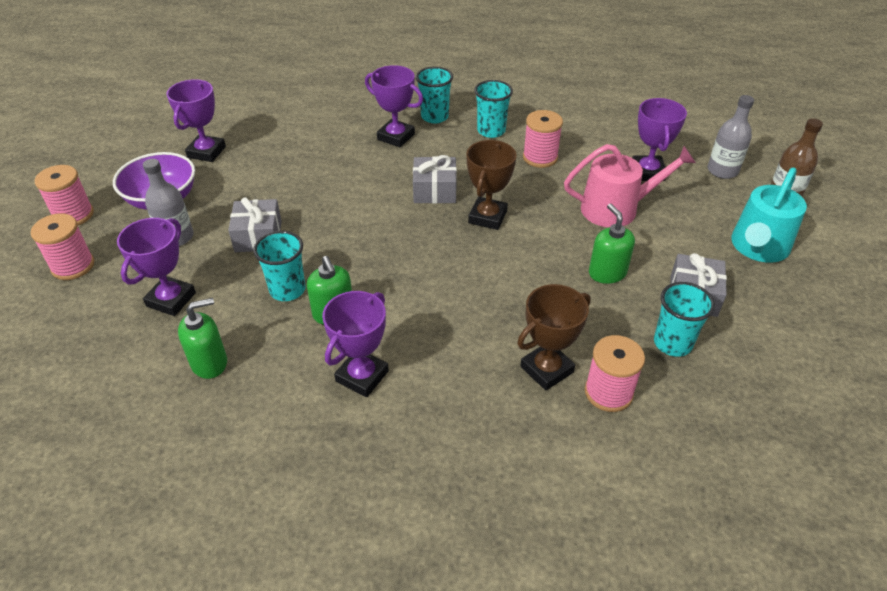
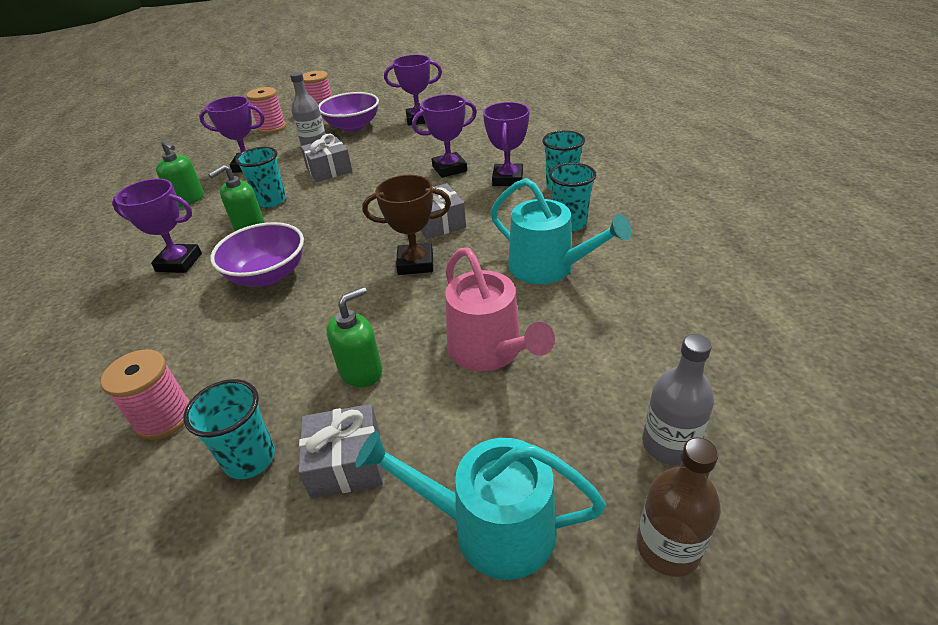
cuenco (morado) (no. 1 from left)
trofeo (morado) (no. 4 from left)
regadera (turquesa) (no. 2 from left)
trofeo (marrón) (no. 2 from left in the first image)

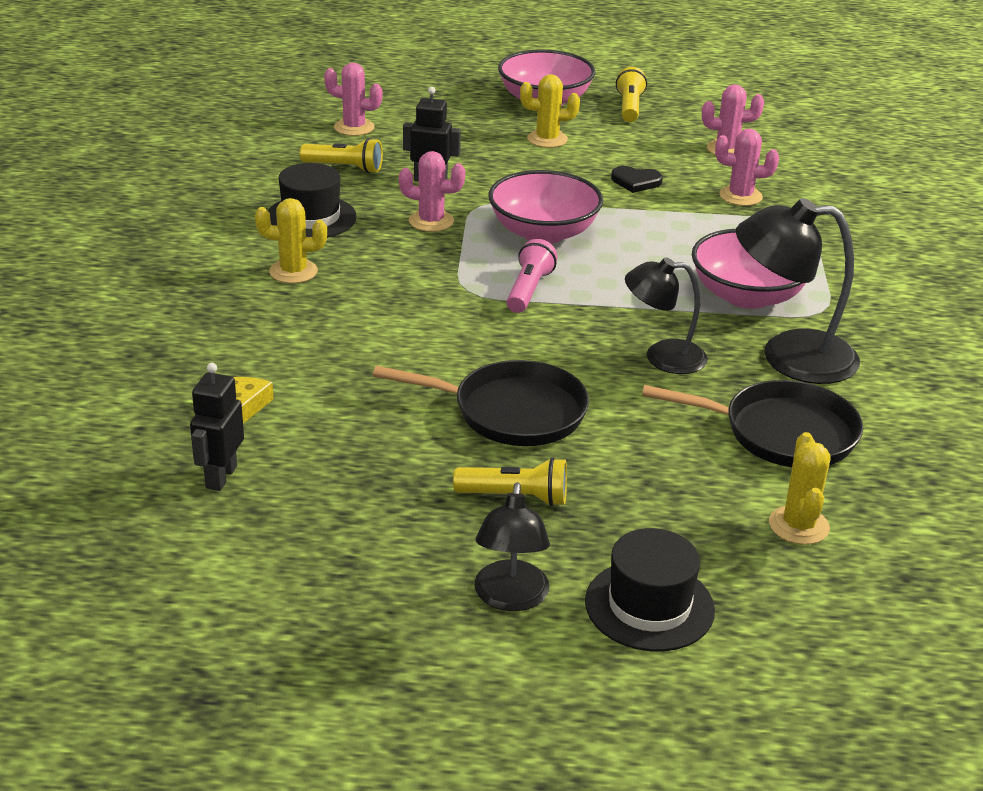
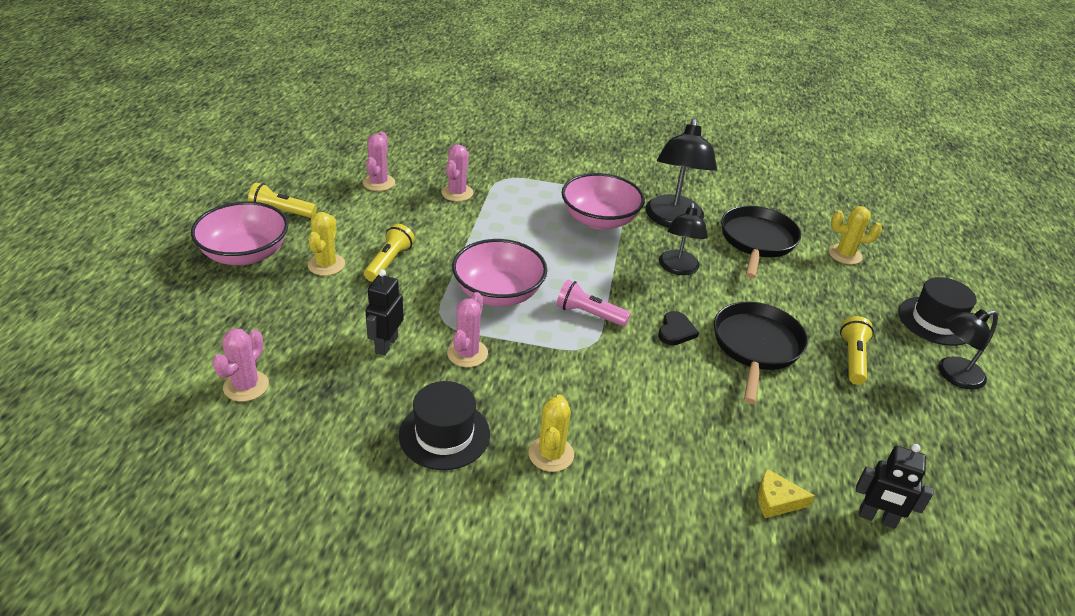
lámpara de mano (amarillo) (no. 2 from left)
corazón (negro)
lámpara (negro) (no. 3 from left)

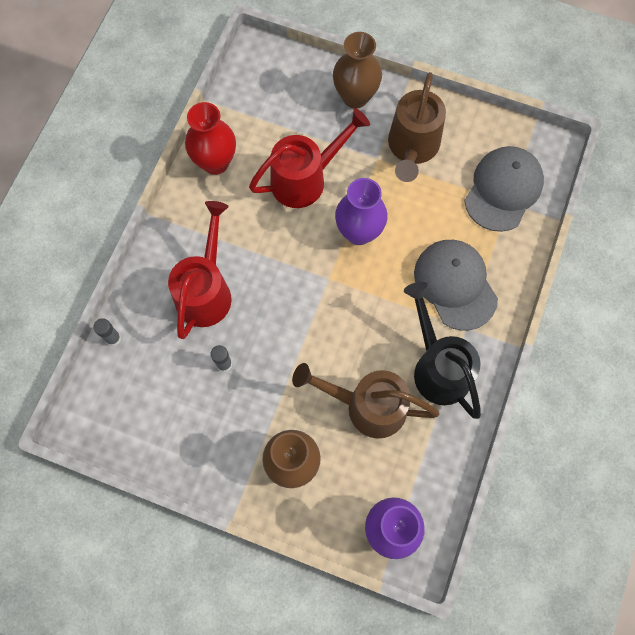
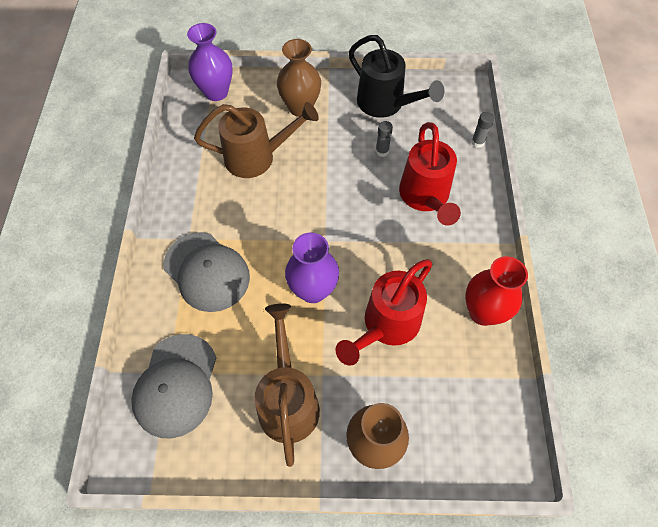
regadera (negro)

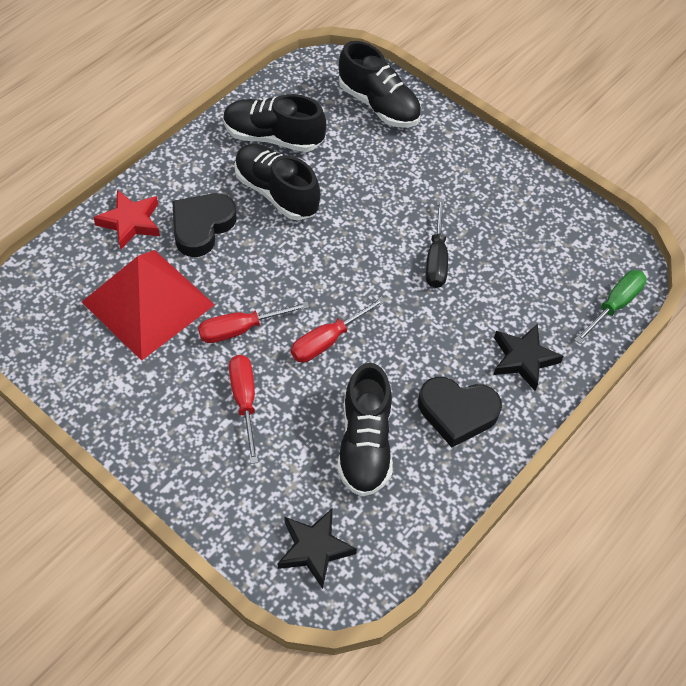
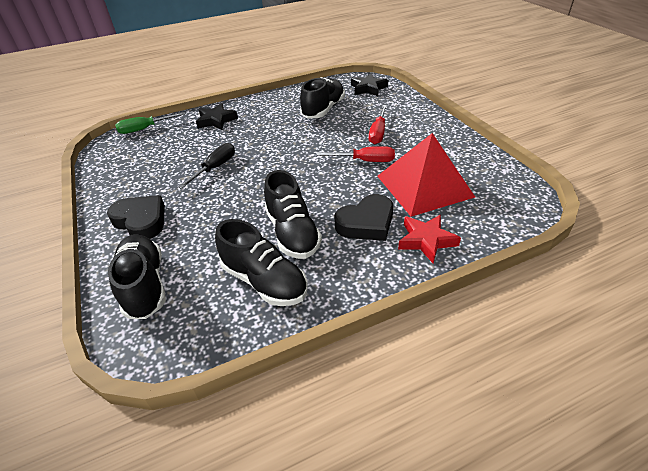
corazón (negro) (no. 1 from left)
destornillador (rojo) (no. 3 from left in the first image)

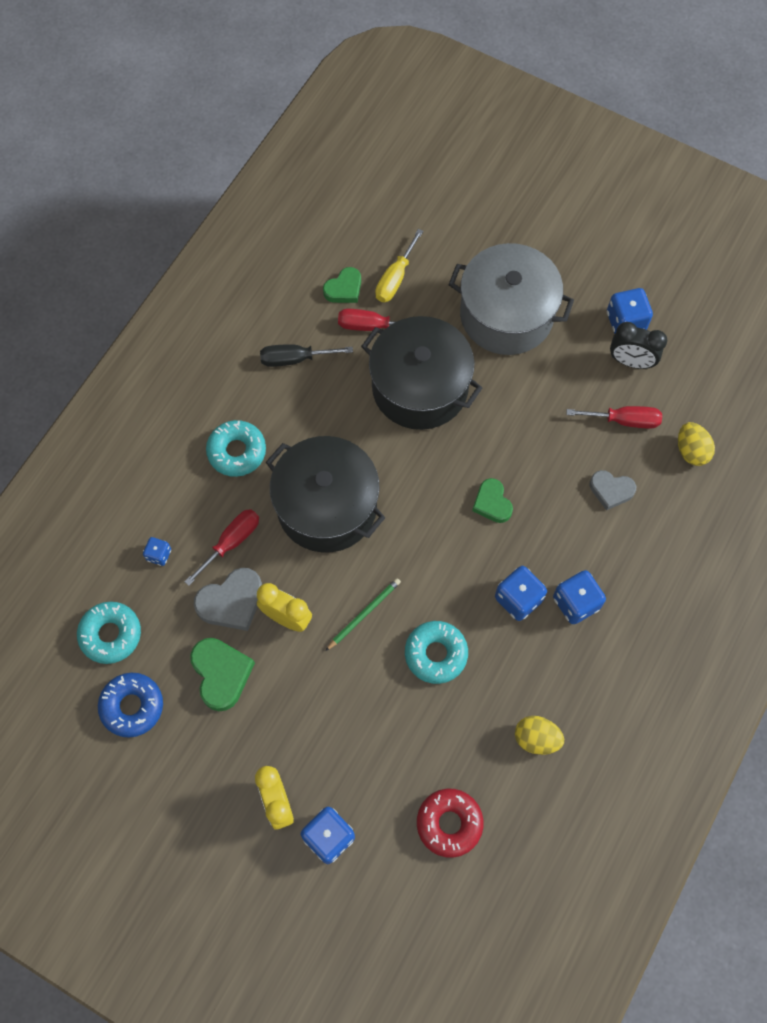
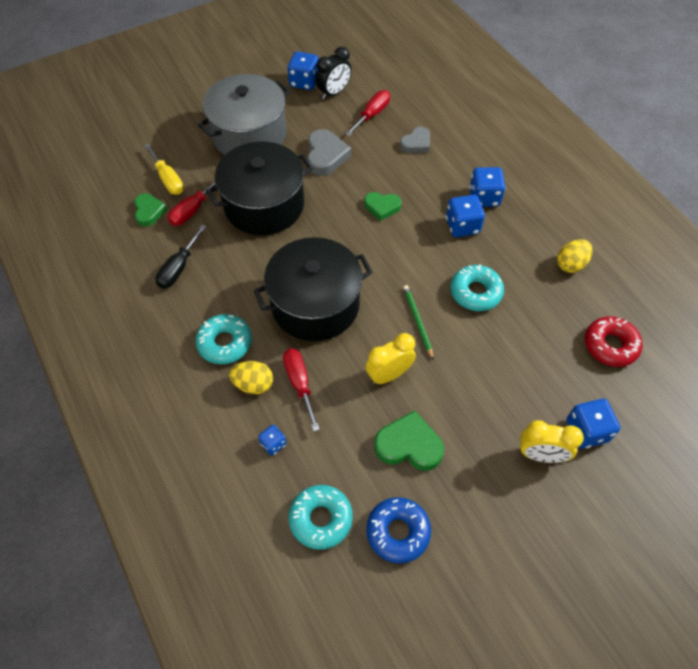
huevo (amarillo) (no. 1 from left)
corazón (gris) (no. 1 from left)

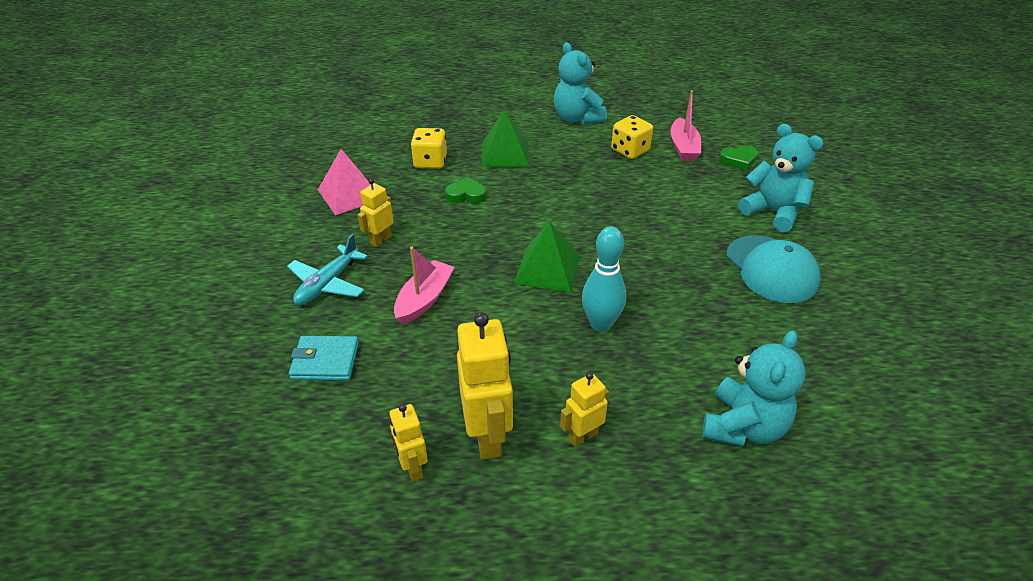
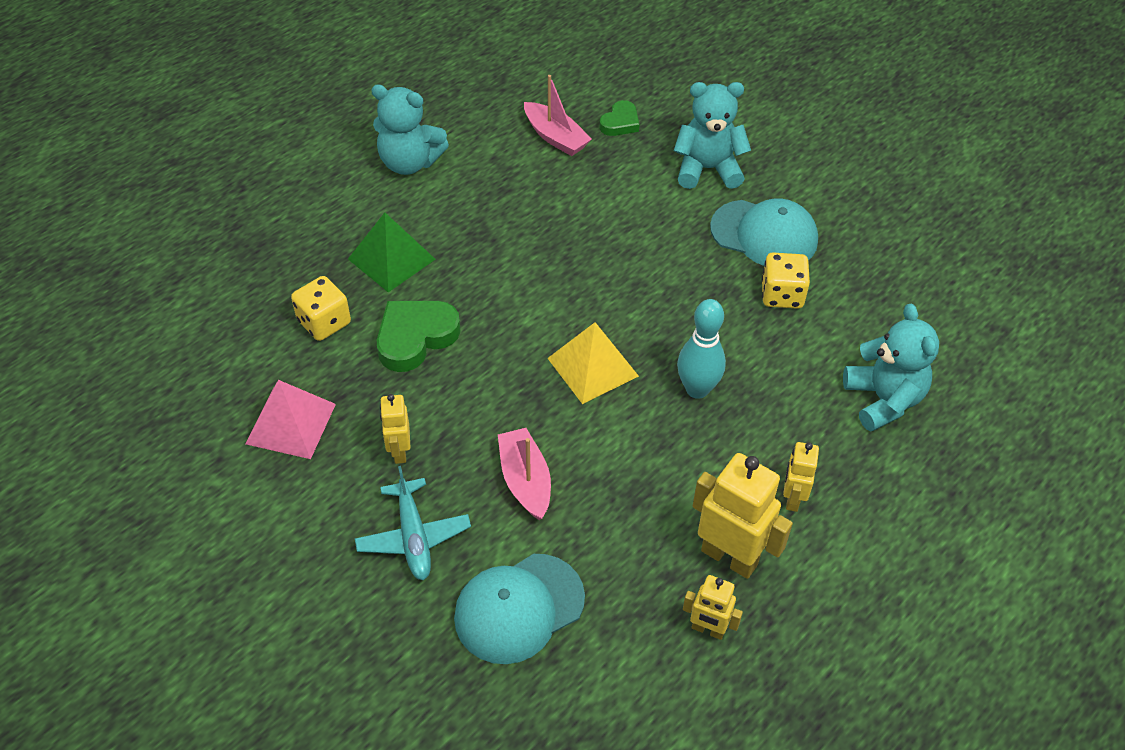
corazón (verde) (no. 1 from left)
gorra (turquesa) (no. 1 from left)
pirámide (amarillo)
dado (amarillo) (no. 2 from left)

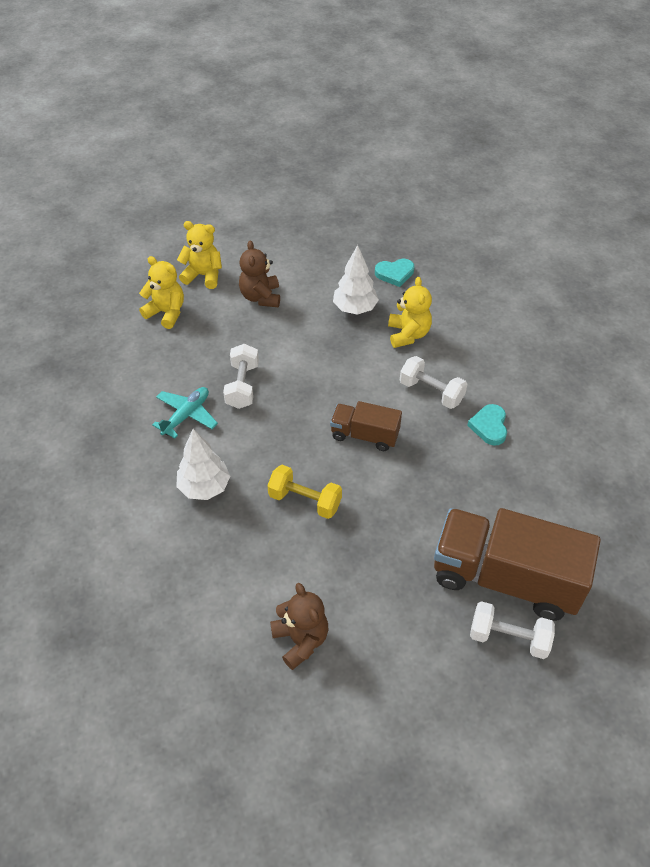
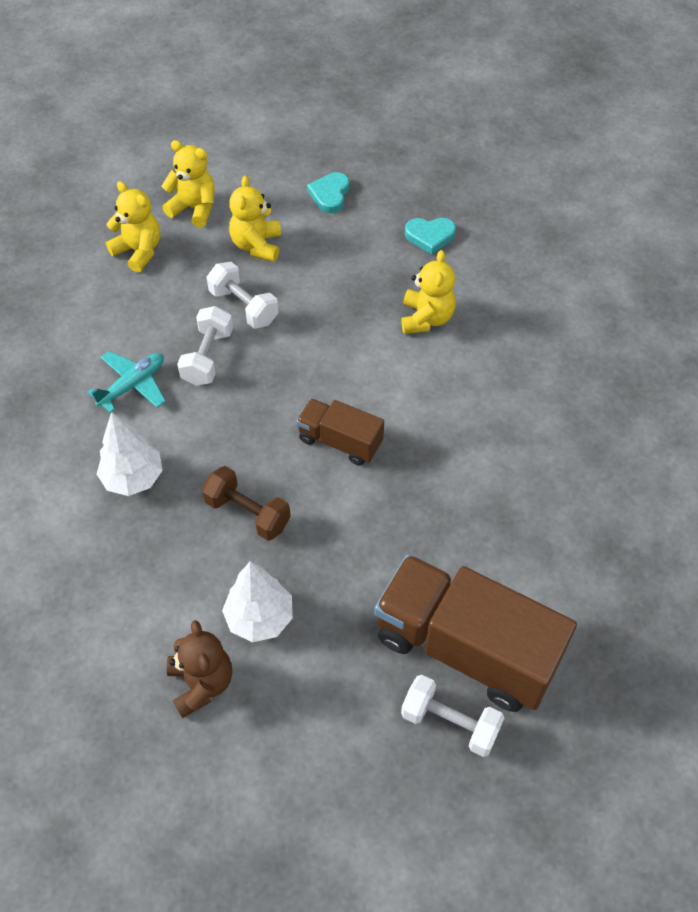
mancuerna (marrón)
mancuerna (blanco) (no. 2 from left)
árbol (blanco) (no. 2 from left)
osito (amarillo) (no. 3 from left)
corazón (turquesa) (no. 1 from left)

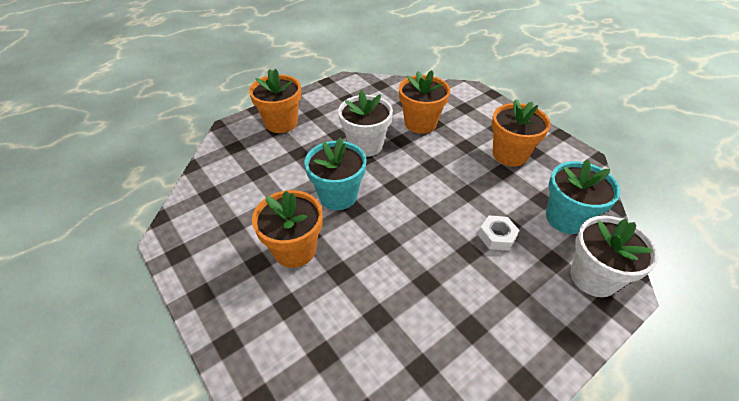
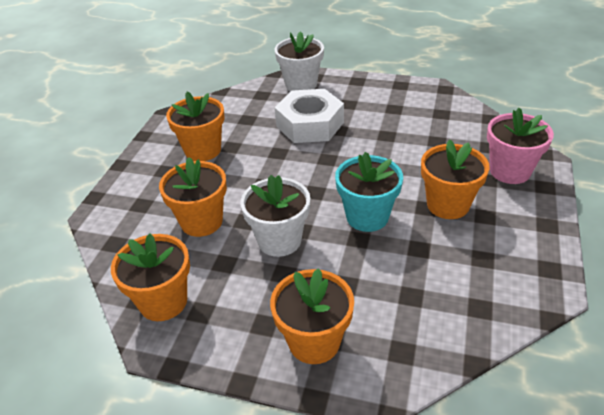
maceta (naranja) (no. 1 from left)
tuerca (blanco)
maceta (rosa)
maceta (turquesa) (no. 2 from left in the first image)

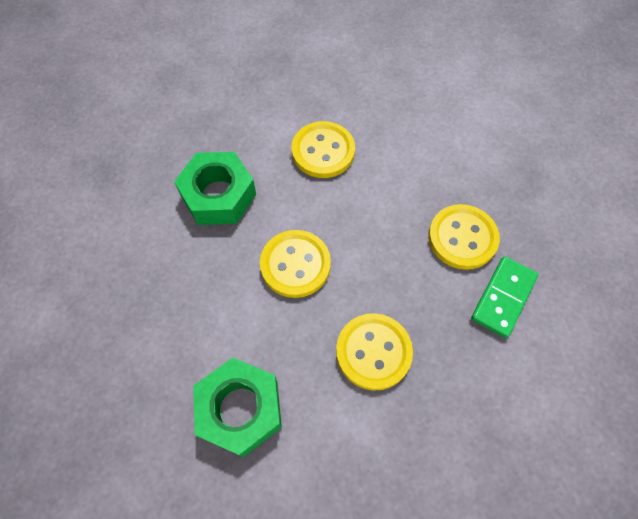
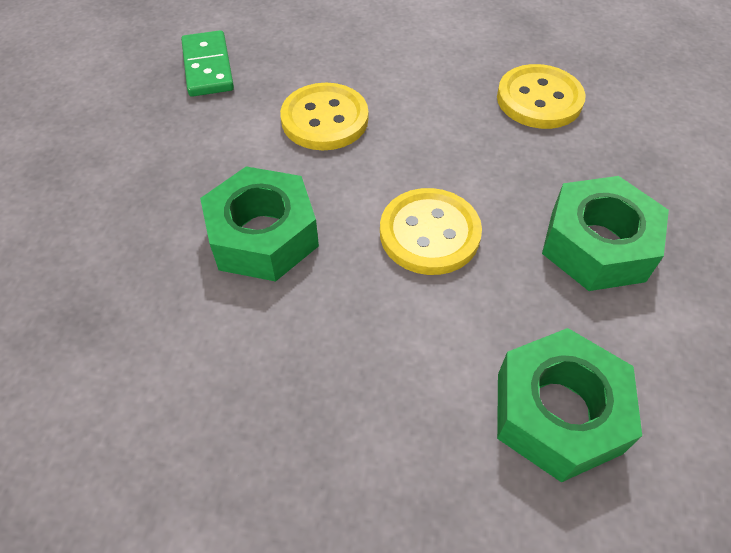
ficha de dominó (verde)
tuerca (verde) (no. 3 from left)

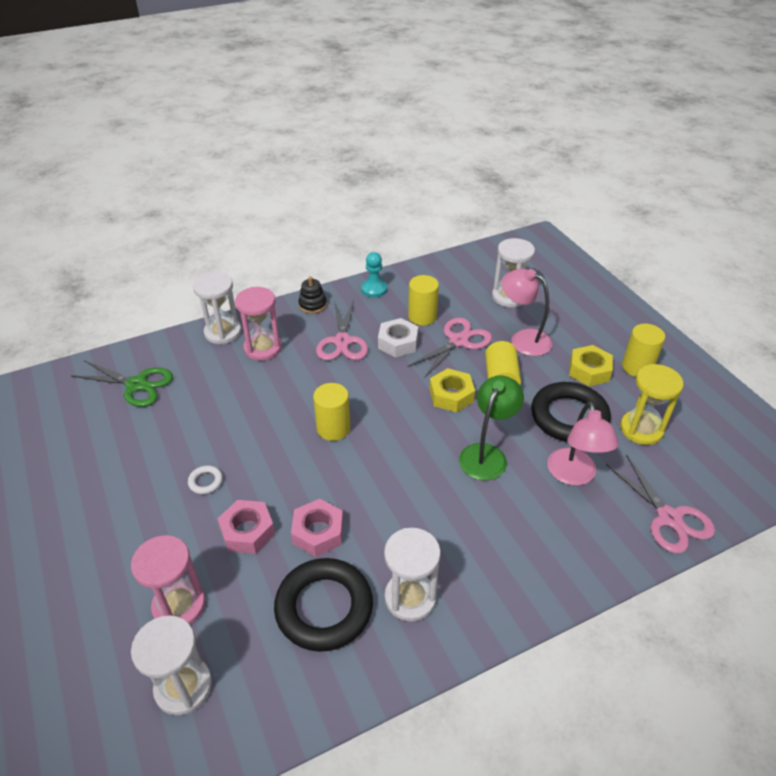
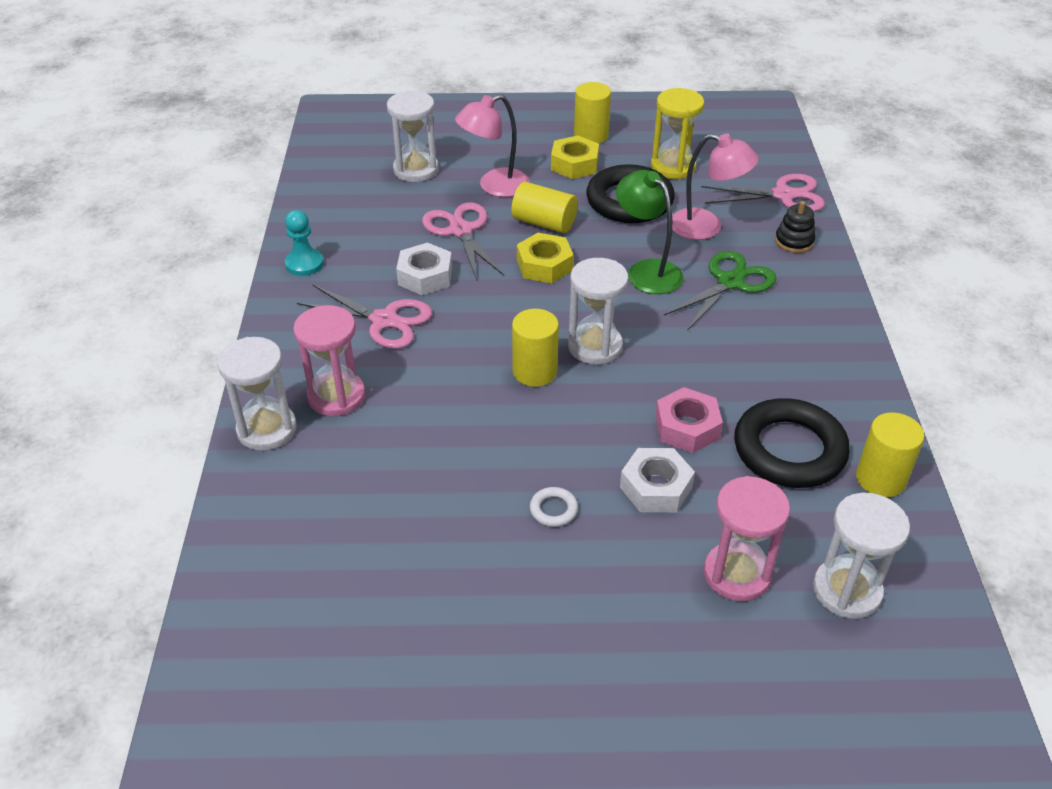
reloj de arena (blanco) (no. 3 from left)
tuerca (blanco) (no. 2 from left)
tijeras (verde)
juguete apilable (negro)
cilindro (amarillo) (no. 4 from left)

